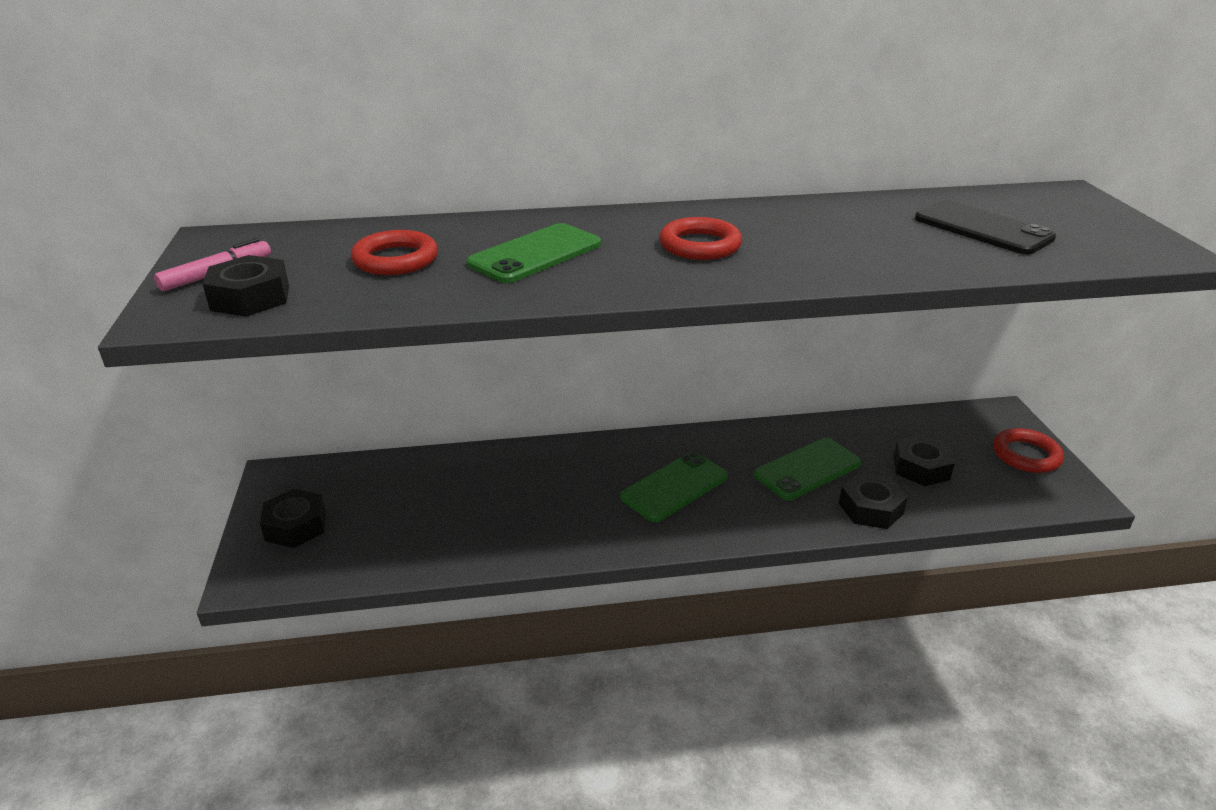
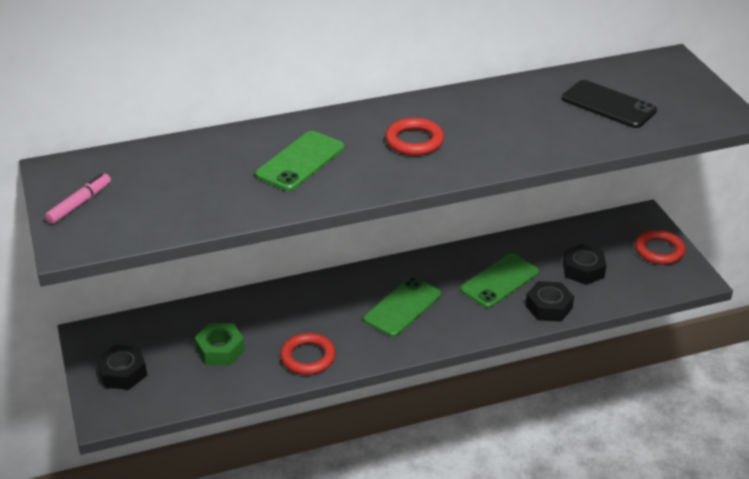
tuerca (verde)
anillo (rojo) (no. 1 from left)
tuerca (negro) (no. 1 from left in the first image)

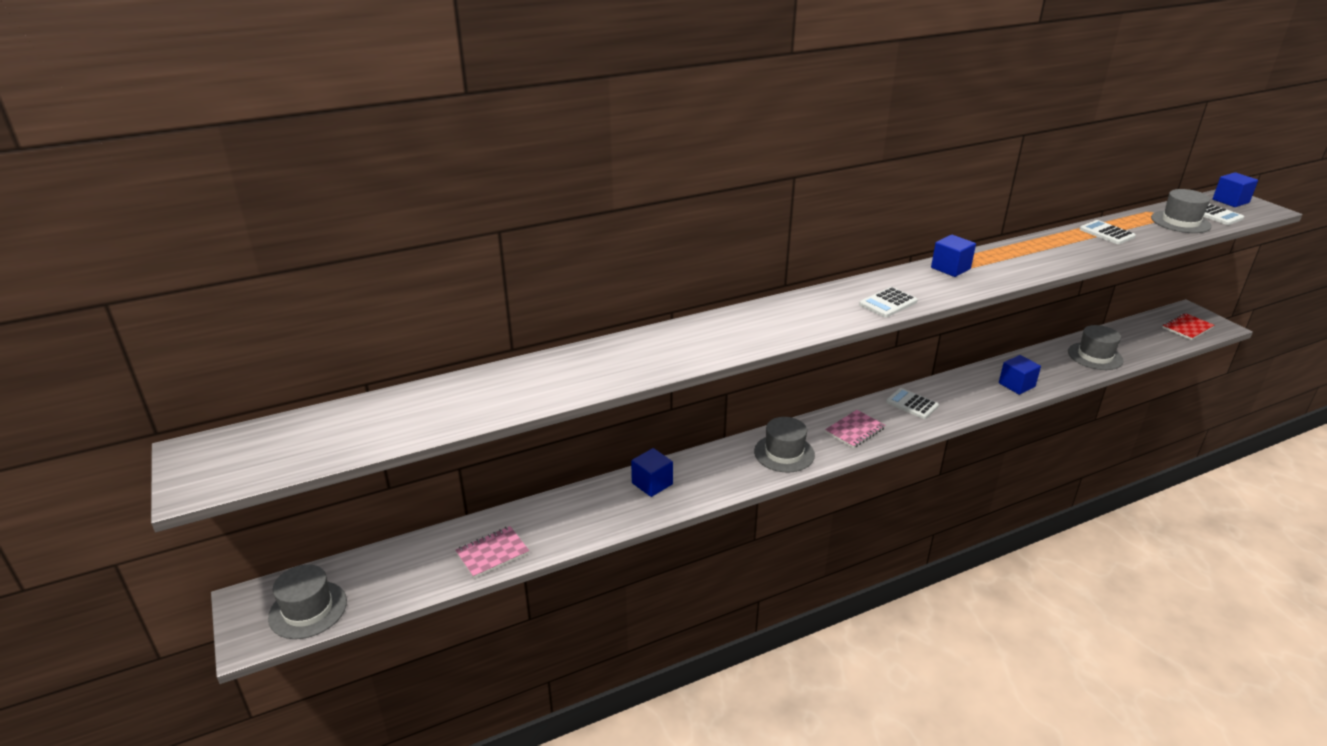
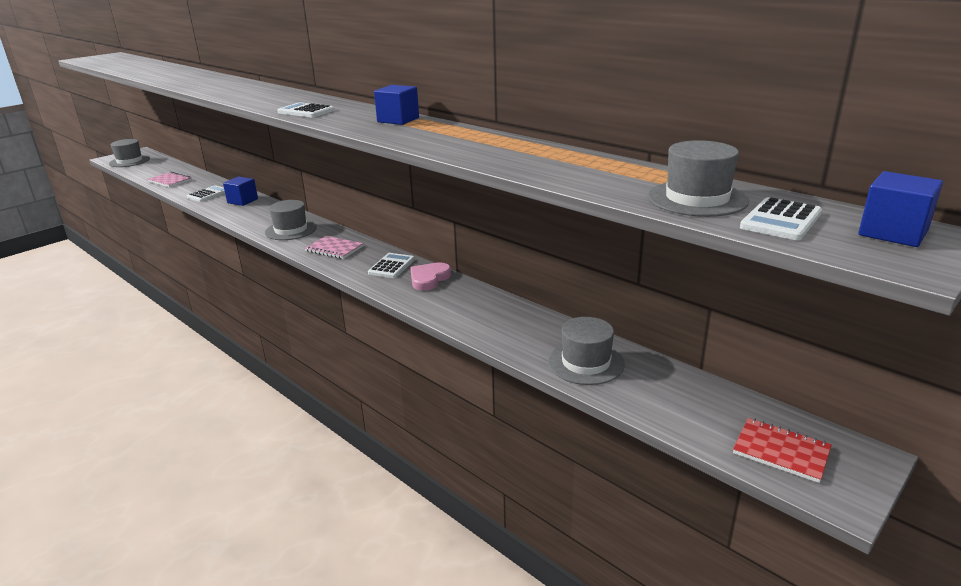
calculadora (blanco) (no. 1 from left)
corazón (rosa)
cubo (azul) (no. 3 from left in the first image)

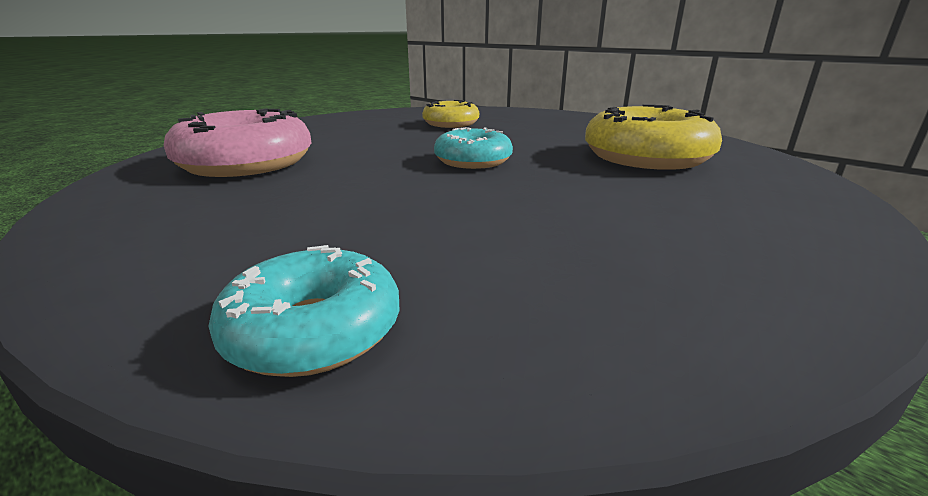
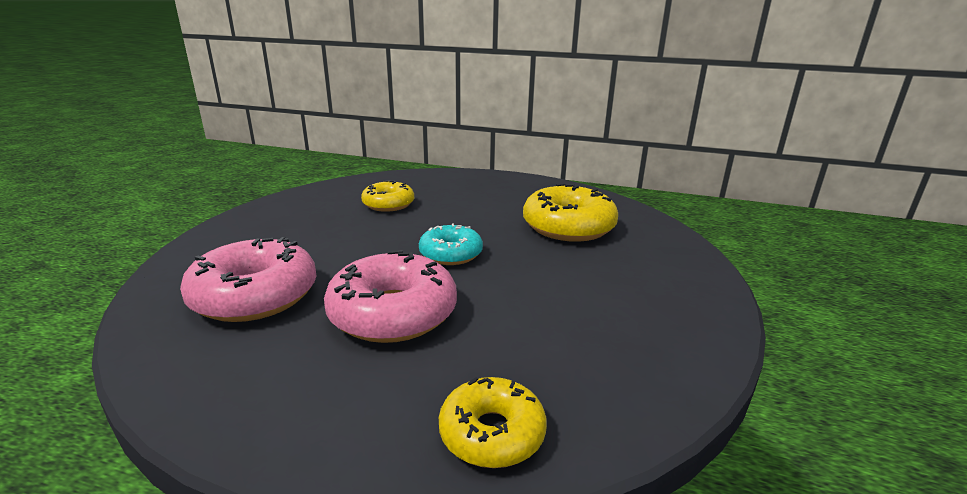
rosquilla (rosa) (no. 2 from left)
rosquilla (amarillo) (no. 2 from left)

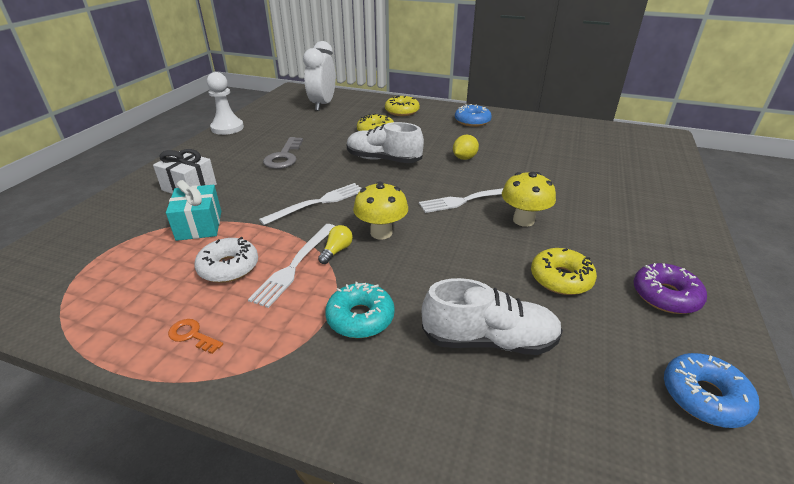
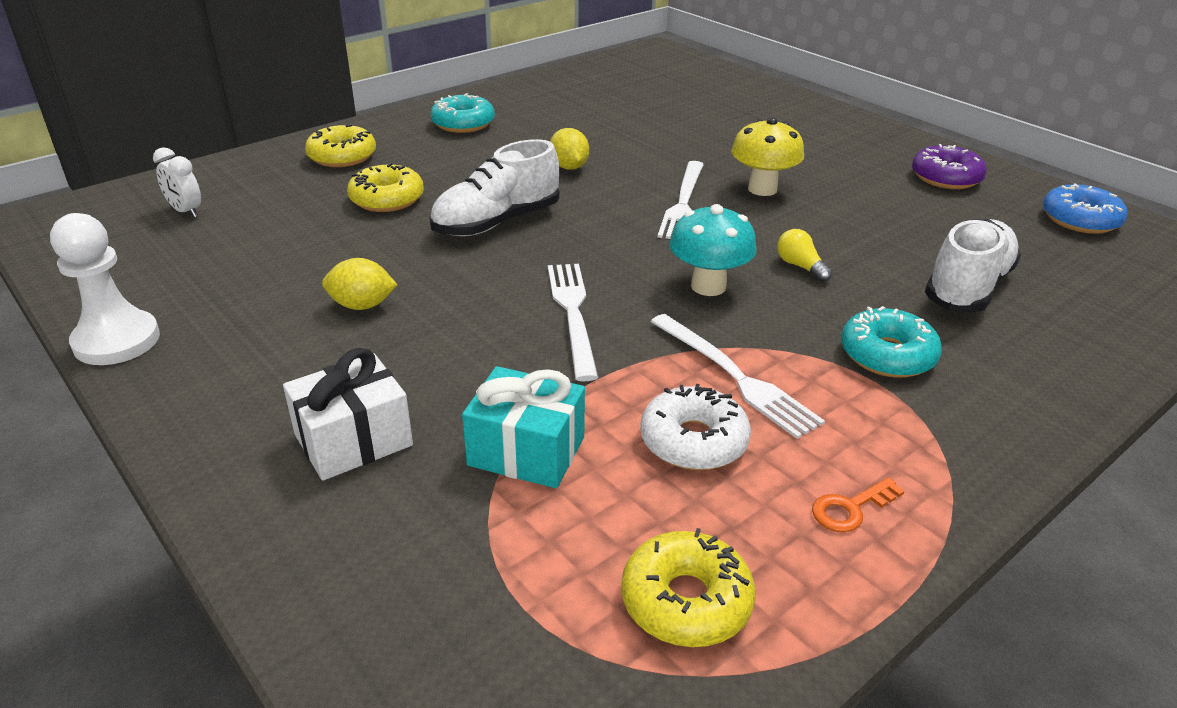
despertador (blanco)
limón (amarillo) (no. 1 from left)
rosquilla (turquesa) (no. 1 from left)
rosquilla (amarillo) (no. 3 from left)
seta (turquesa)
bombilla (amarillo)

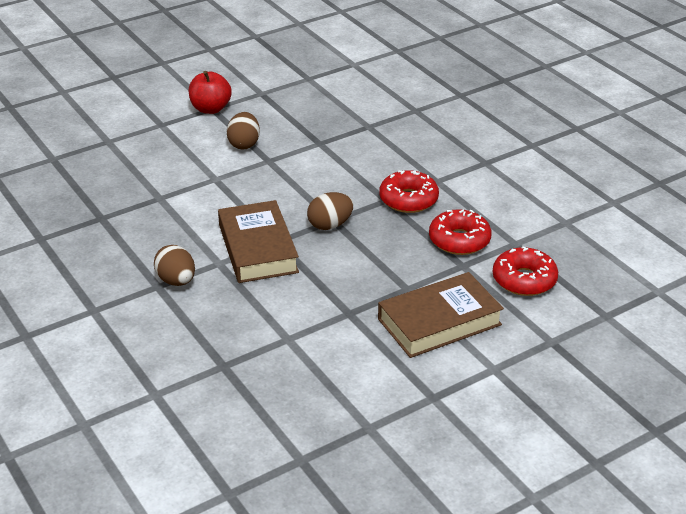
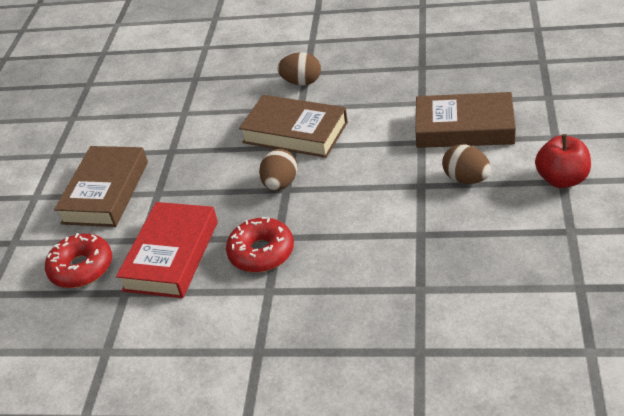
libro (rojo)
libro (marrón) (no. 3 from left)

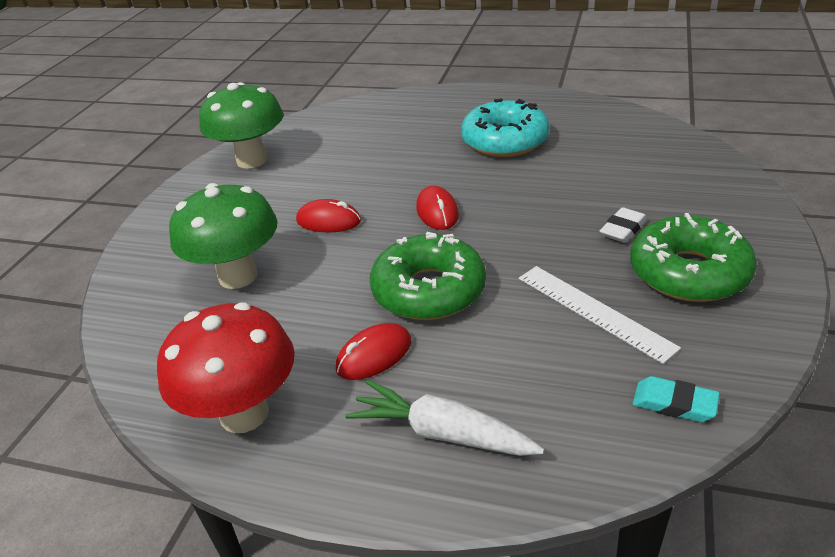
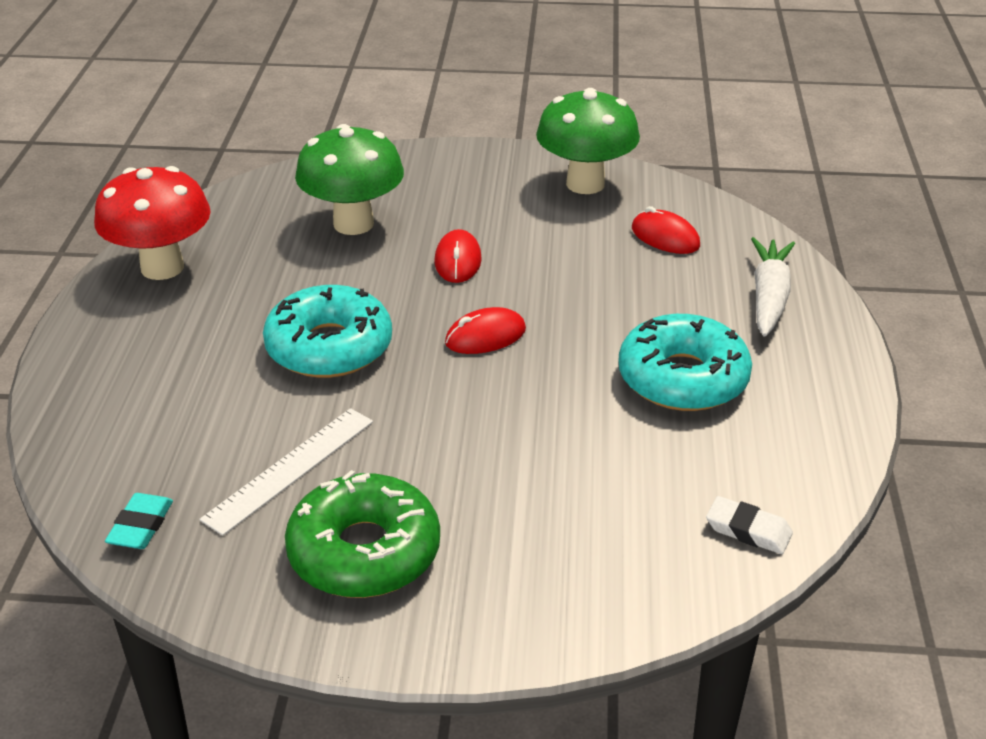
rosquilla (turquesa) (no. 1 from left)
ratón (rojo) (no. 3 from left)
goma de borrar (blanco)
zanahoria (blanco)

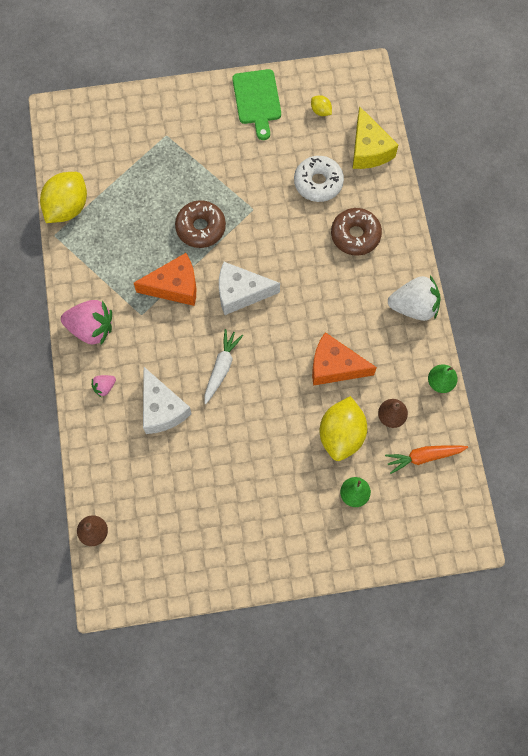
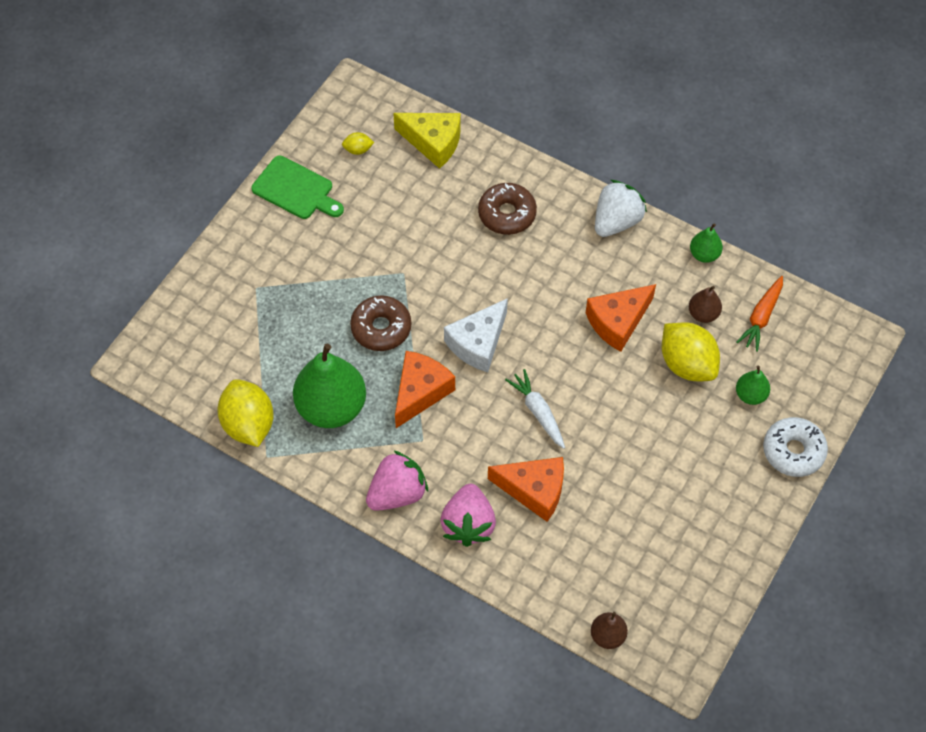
pera (verde) (no. 1 from left)
fresa (rosa) (no. 2 from left)
queso (naranja) (no. 2 from left)
rosquilla (blanco)

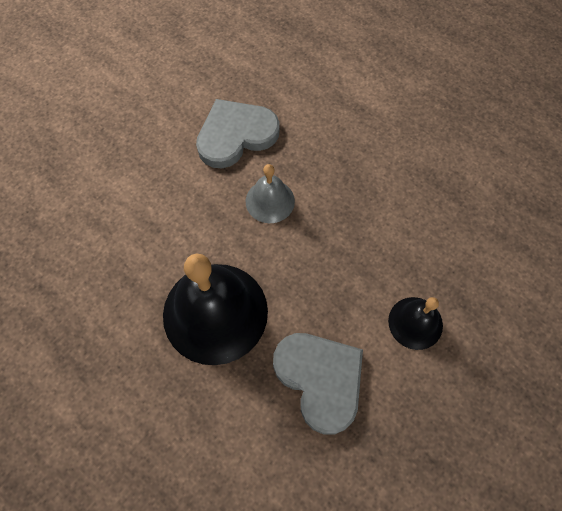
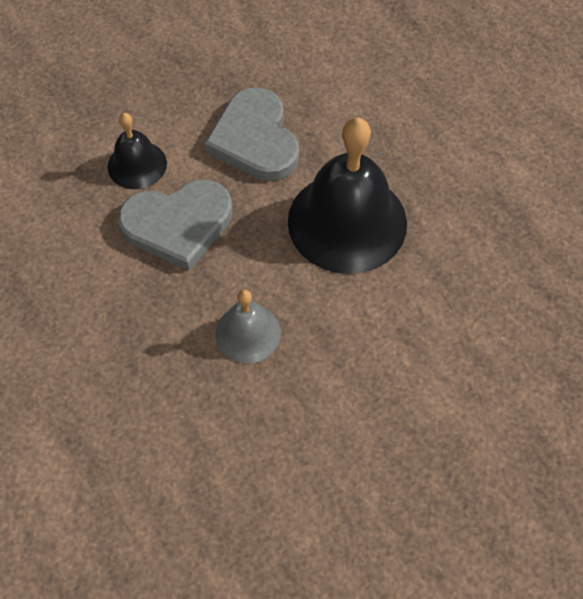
corazón (gris) (no. 1 from left)

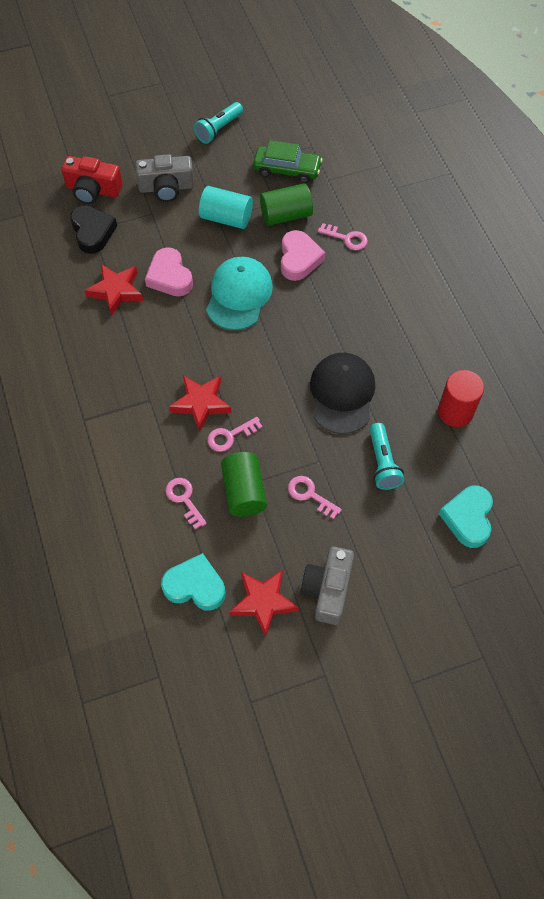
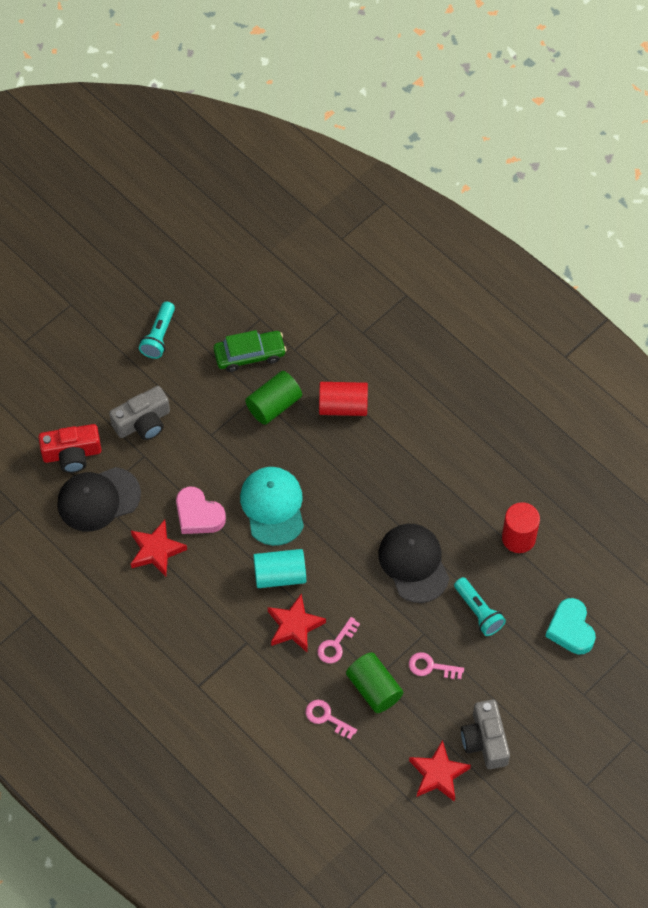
gorra (negro) (no. 1 from left)
cilindro (turquesa)
cilindro (rojo) (no. 1 from left)
corazón (turquesa) (no. 1 from left in the first image)
corazón (rosa) (no. 2 from left in the first image)

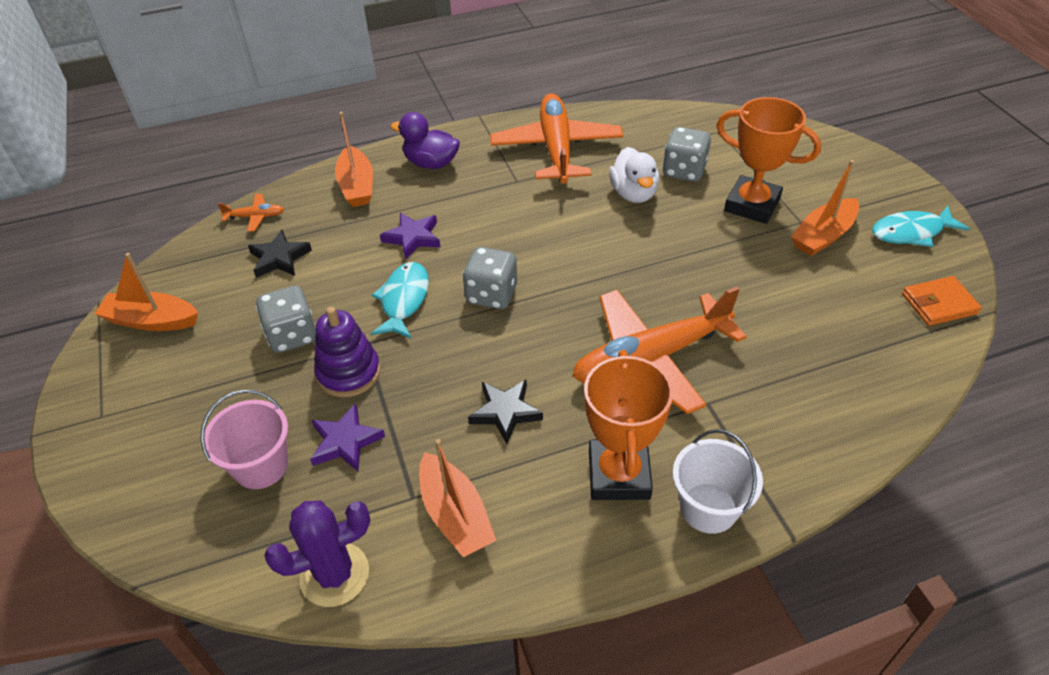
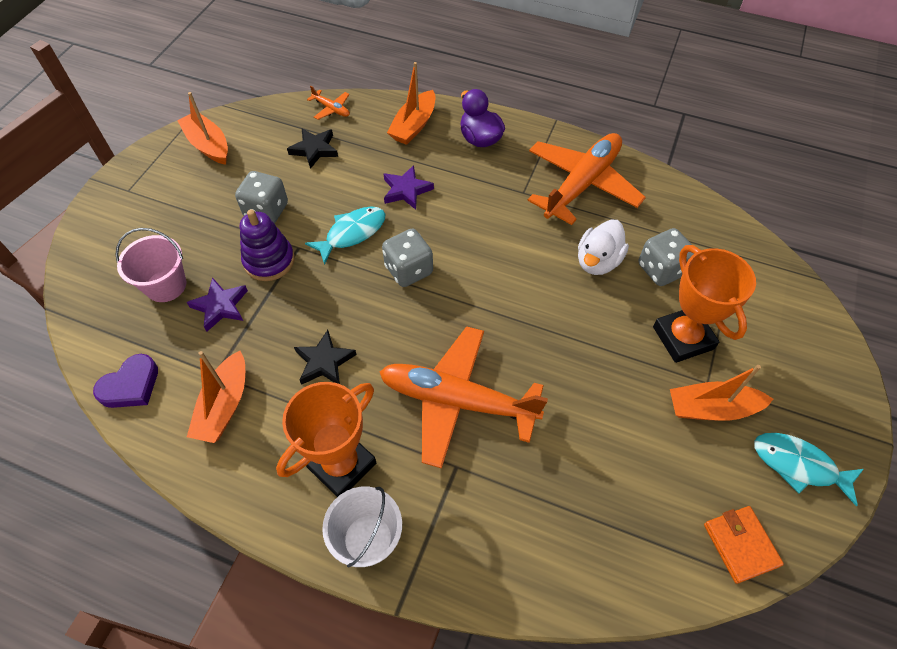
corazón (morado)
cartera (naranja)

